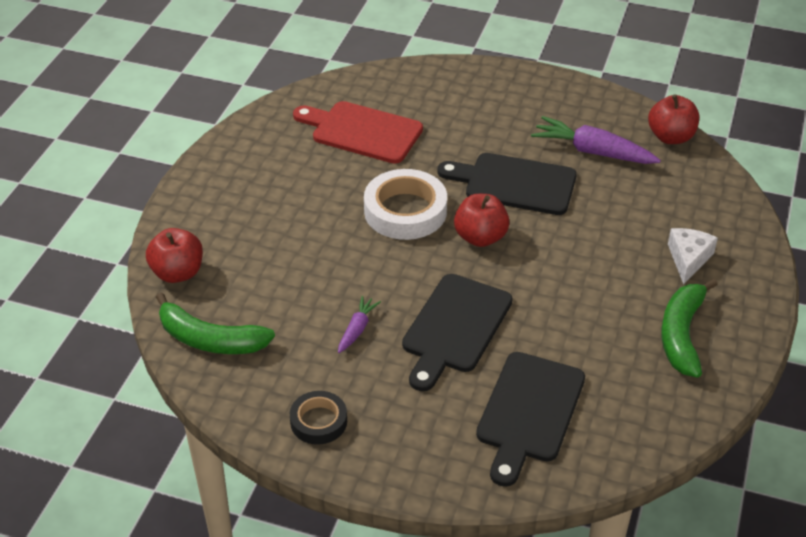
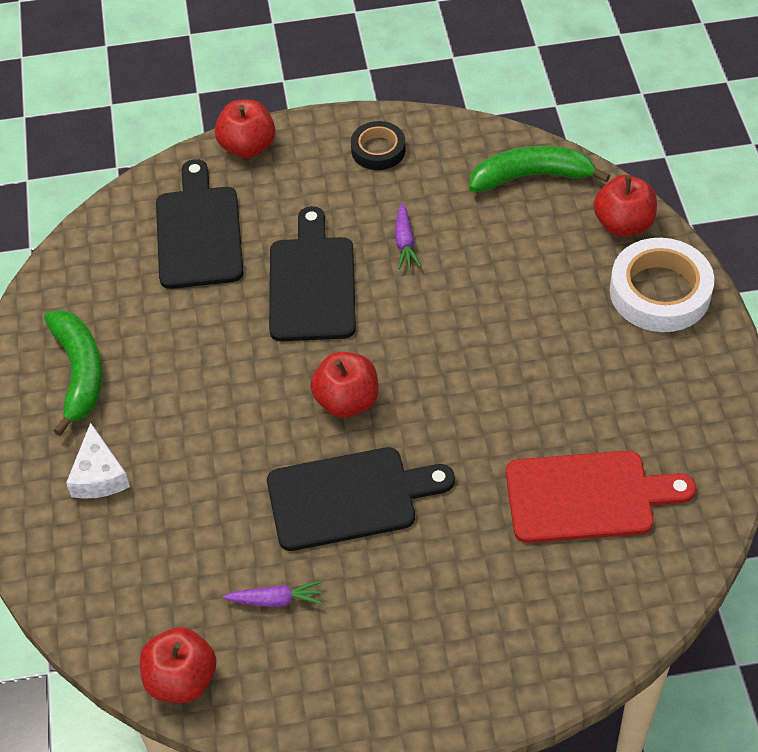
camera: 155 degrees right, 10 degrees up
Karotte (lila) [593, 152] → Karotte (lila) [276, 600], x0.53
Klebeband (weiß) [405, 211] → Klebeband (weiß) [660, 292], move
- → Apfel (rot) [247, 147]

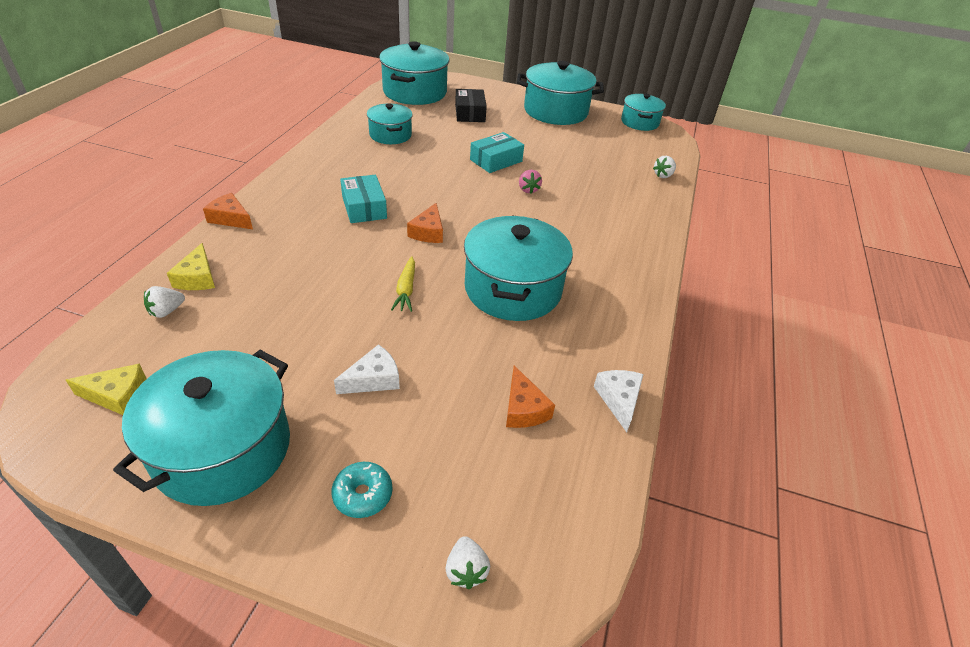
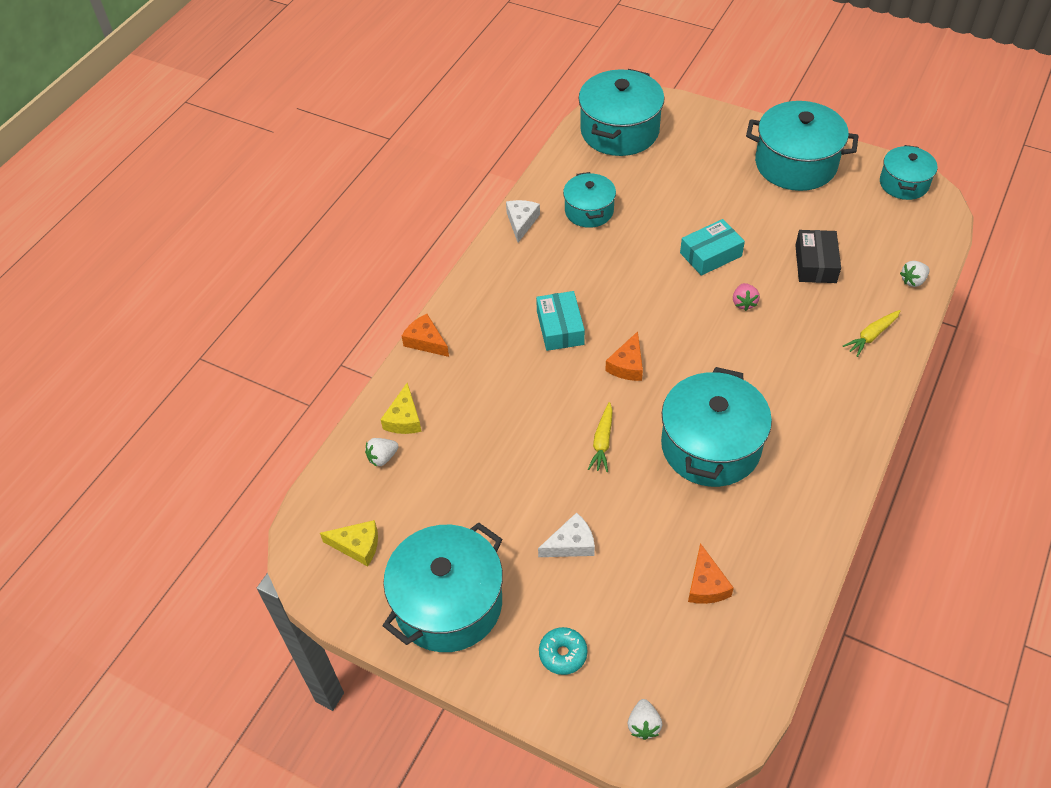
camera: 15 degrees right, 10 degrees up
Schachtel (schwarz) [470, 113] → Schachtel (schwarz) [815, 264], move
Käse (weiß) [619, 400] → Käse (weiß) [521, 222], move
- → Karotte (gelb) [871, 336]

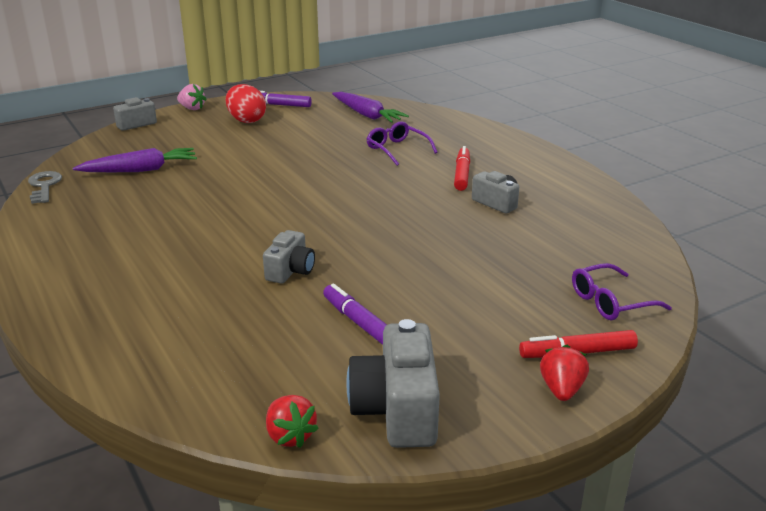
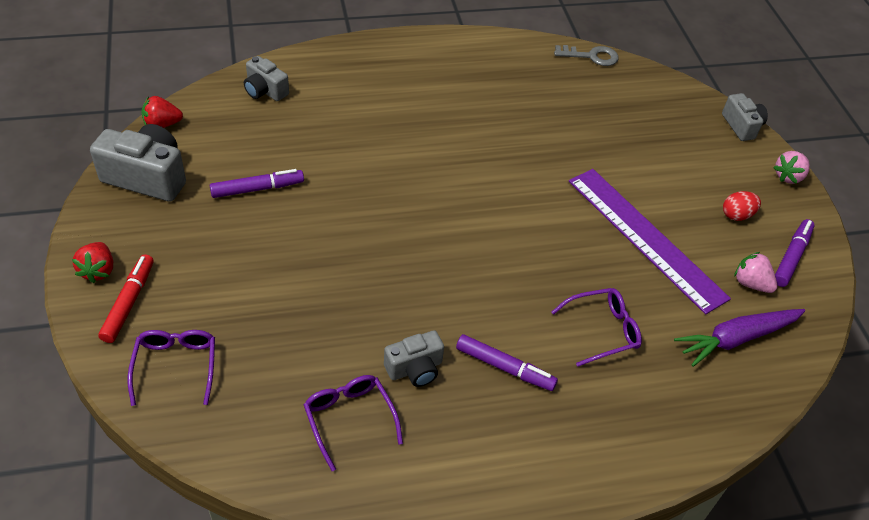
camera: 105 degrees right, 20 degrees up
Ei (rot) [246, 120] → Ei (rot) [737, 215], x0.62
Filzstift (rot) [462, 174] → Filzstift (lila) [504, 367]
Karotte (lila) [140, 170] → -
Kamera (grau) [290, 271] → Kamera (grau) [265, 91], move
Erdbeere (rot) [561, 389] → Erdbeere (rot) [98, 271], 60 degrees clockwise
- → Lineal (lila) [645, 238]
- → Erdbeere (rosa) [751, 283]
- → Brille (lila) [349, 419]

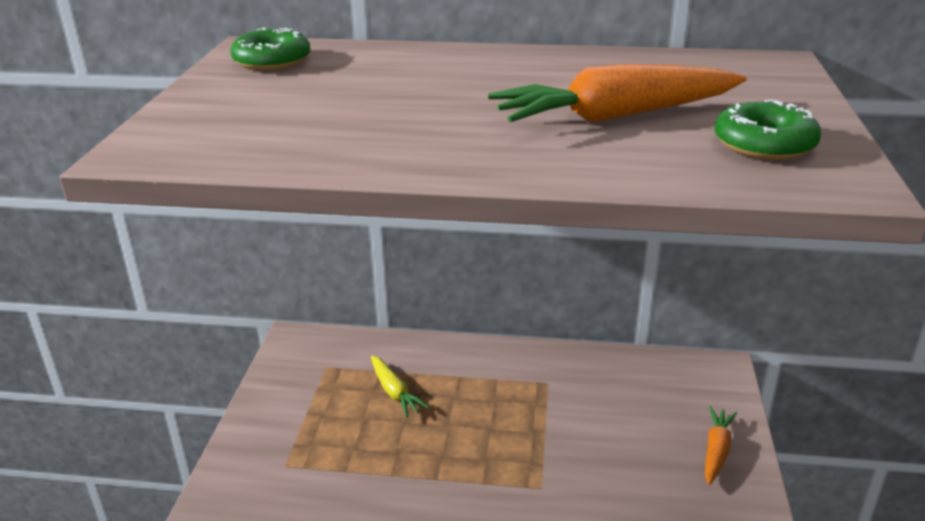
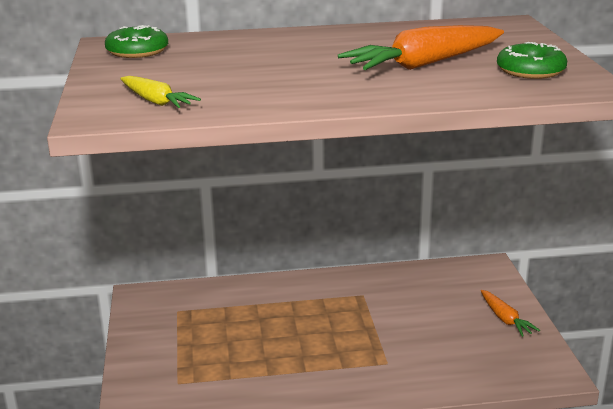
camera: 15 degrees left, 5 degrees down
Karotte (gelb) [394, 392] → Karotte (gelb) [156, 101], move
Karotte (orange) [716, 451] → Karotte (orange) [505, 319], 150 degrees clockwise

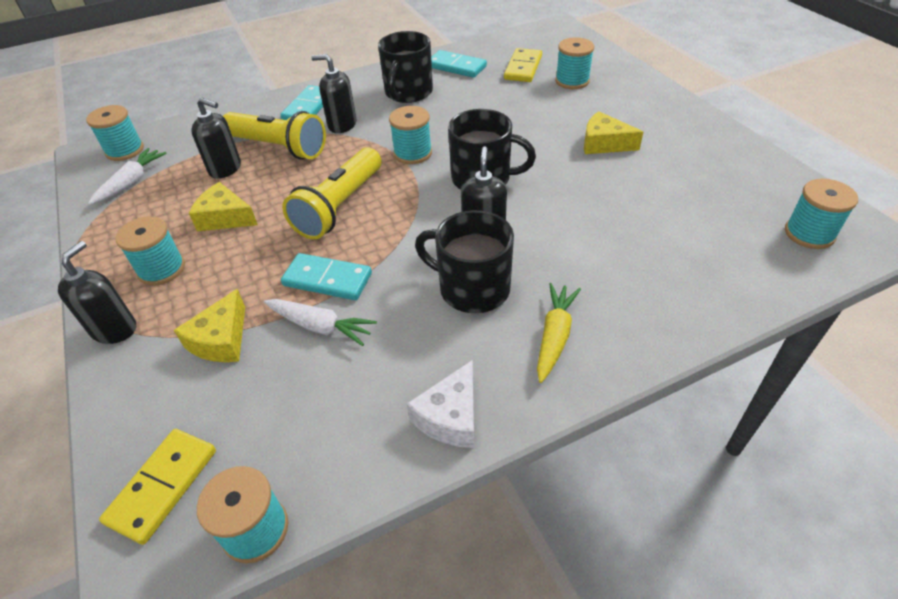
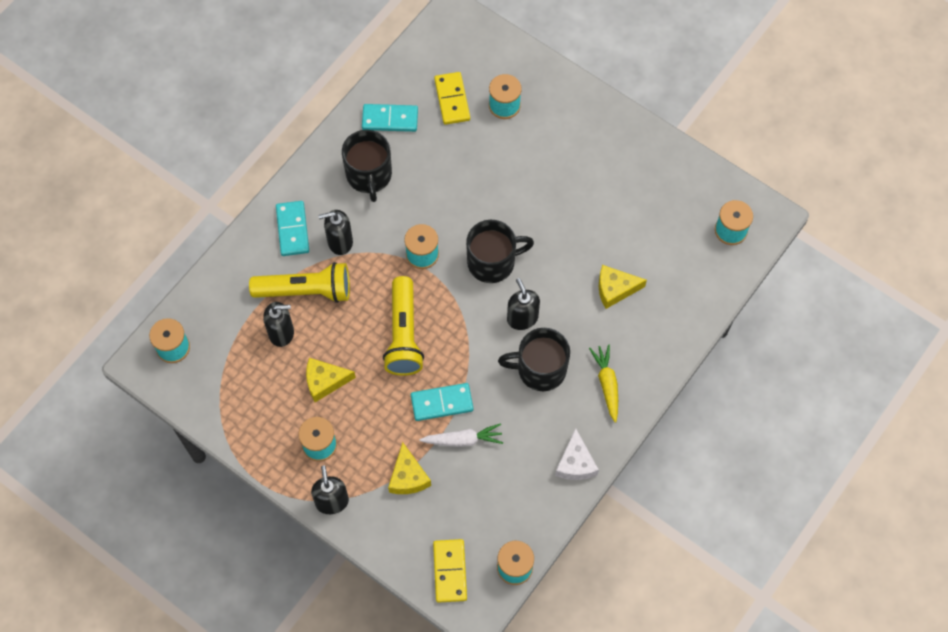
camera: 30 degrees left, 20 degrees up
Käse (gelb) [604, 144] → Käse (gelb) [615, 289], move
Karotte (weiß) [131, 182] → -

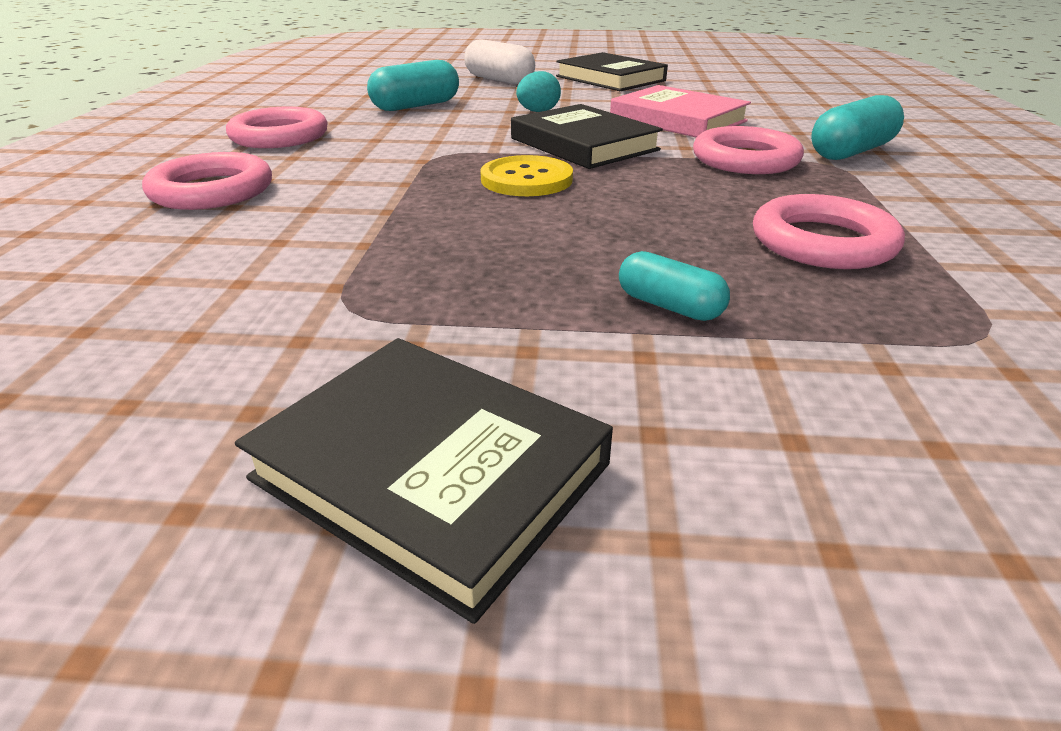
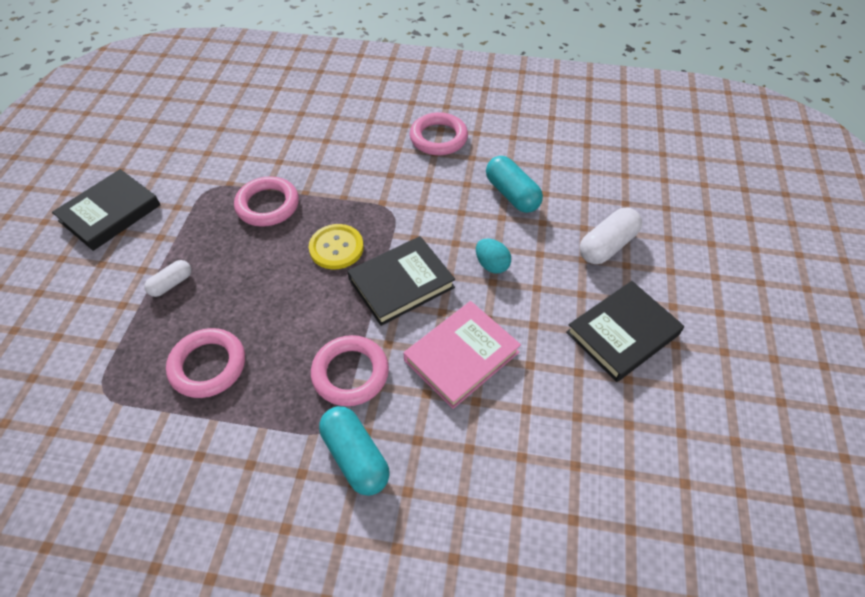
camera: 95 degrees right, 20 degrees up
Ring (rosa) [212, 191] → Ring (rosa) [268, 205], move
Kapsel (türkis) [669, 306] → Kapsel (weiß) [171, 284]

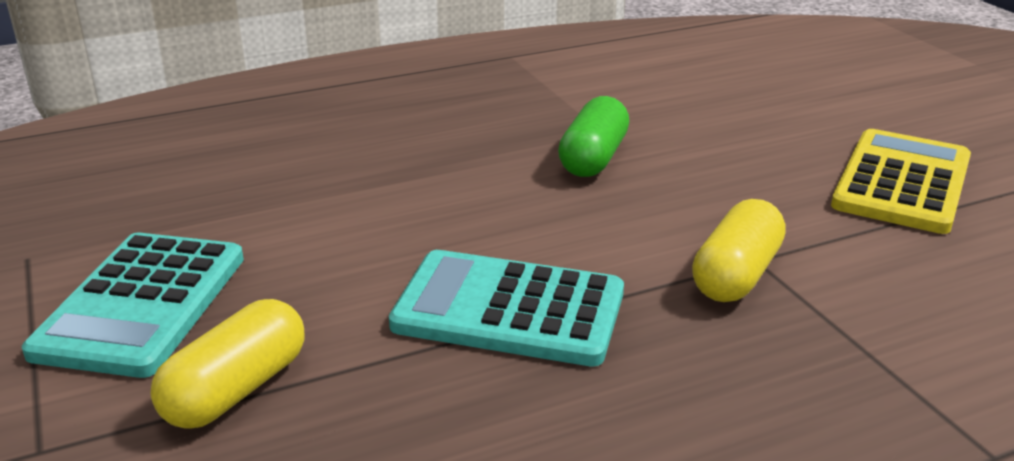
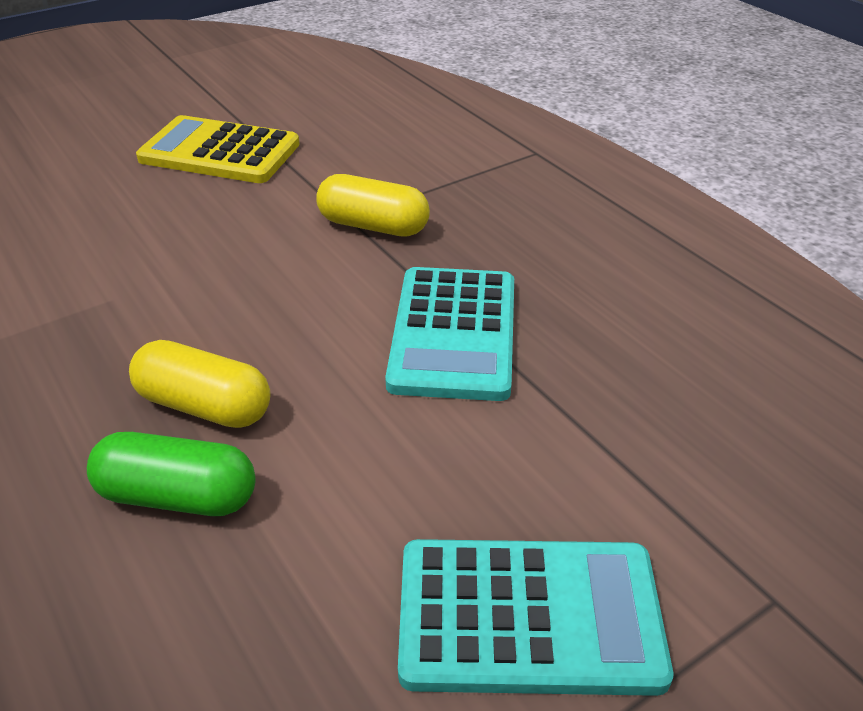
camera: 100 degrees left, 10 degrees up
Kapsel (grün) [593, 158] → Kapsel (grün) [178, 496], move
Kapsel (gelb) [236, 390] → Kapsel (gelb) [204, 406], move

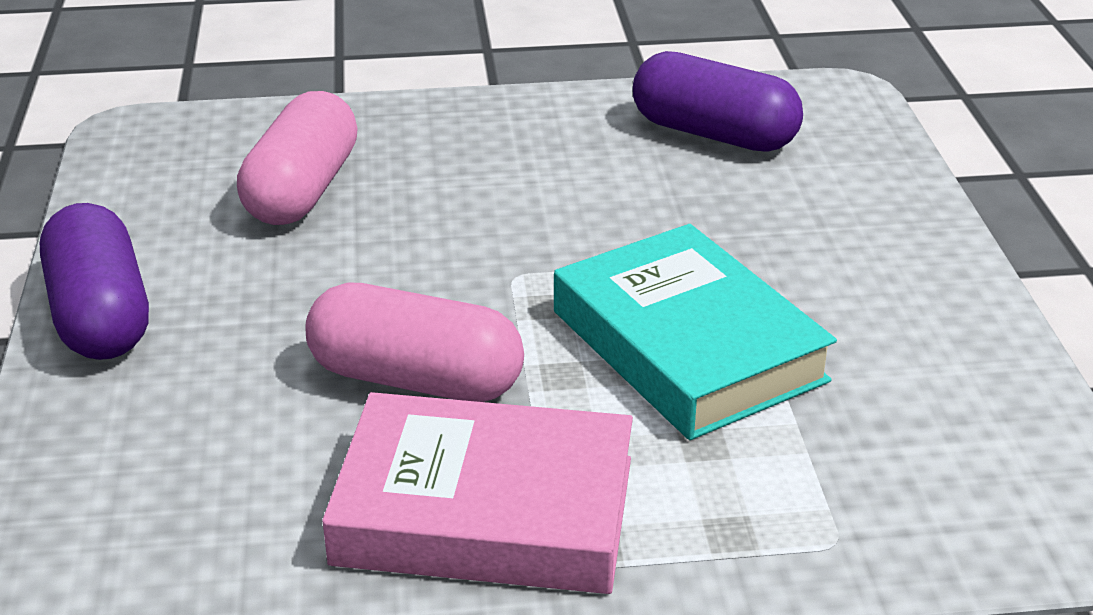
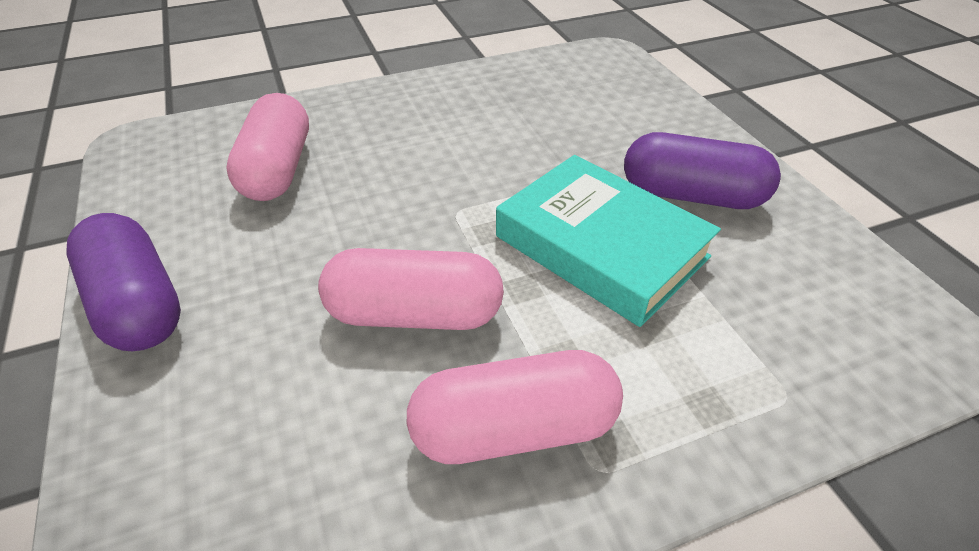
camera: 15 degrees left, 10 degrees up
Kapsel (lila) [713, 134] → Kapsel (lila) [692, 195], move
Buch (rosa) [485, 510] → Kapsel (rosa) [514, 429]

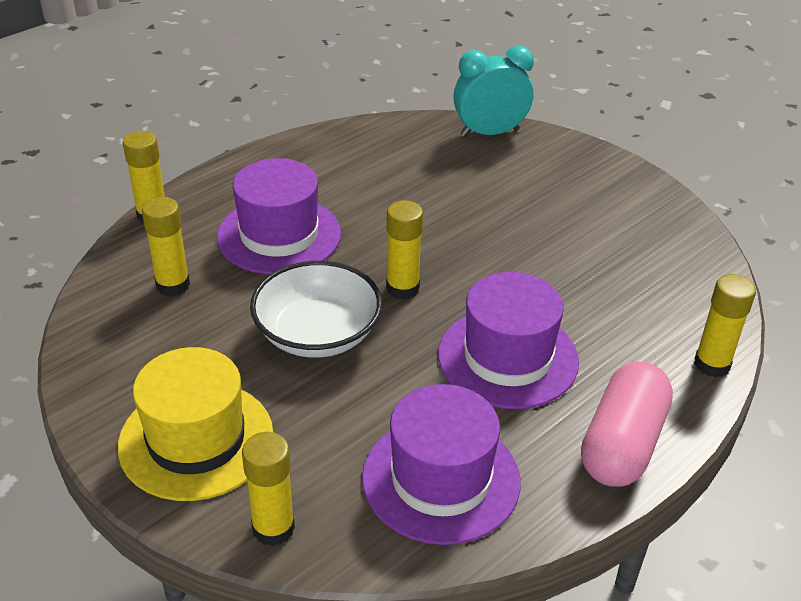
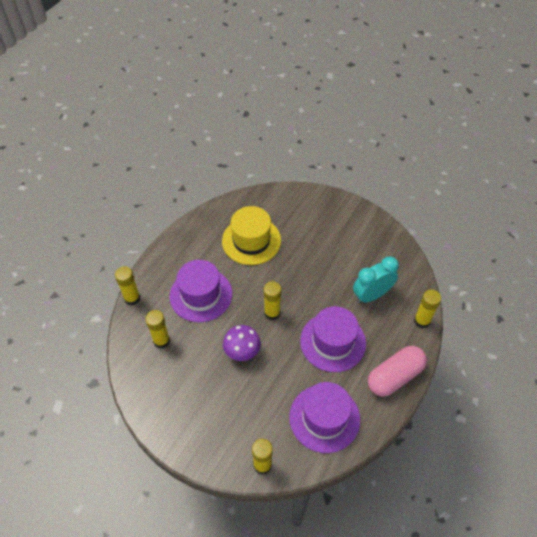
camera: 15 degrees left, 15 degrees up
Wecker (türkis) [490, 133] → Wecker (türkis) [371, 295], move
Schüssel (weiß) [317, 334] → Pilz (lila) [242, 352]
Hut (gelb) [196, 440] → Hut (gelb) [251, 240], move
Kapsel (rosa) [622, 443] → Kapsel (rosa) [395, 376], 45 degrees clockwise

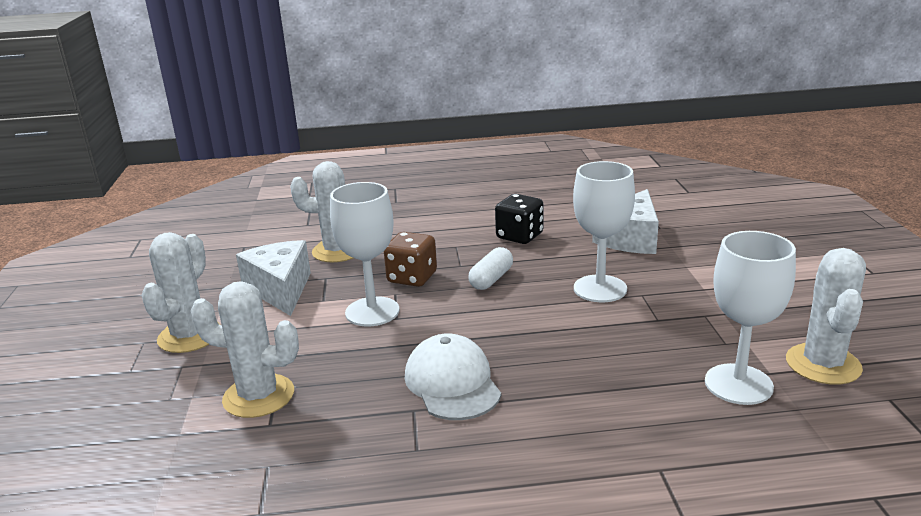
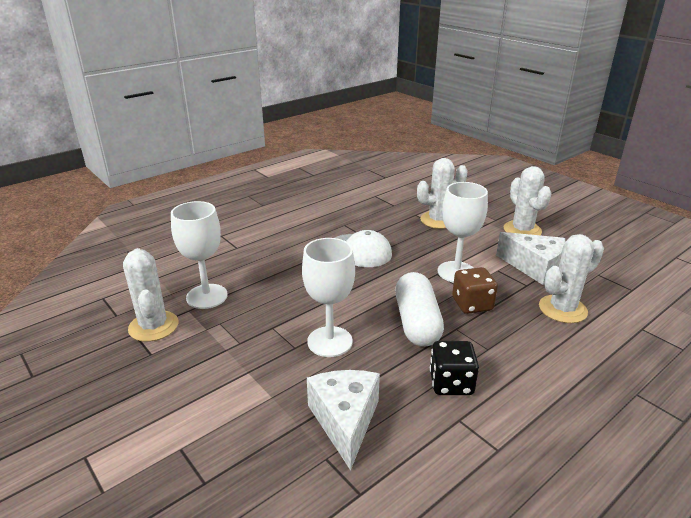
camera: 145 degrees right, 5 degrees up
Kapsel (weiß) [491, 279] → Kapsel (weiß) [417, 322], x1.74

